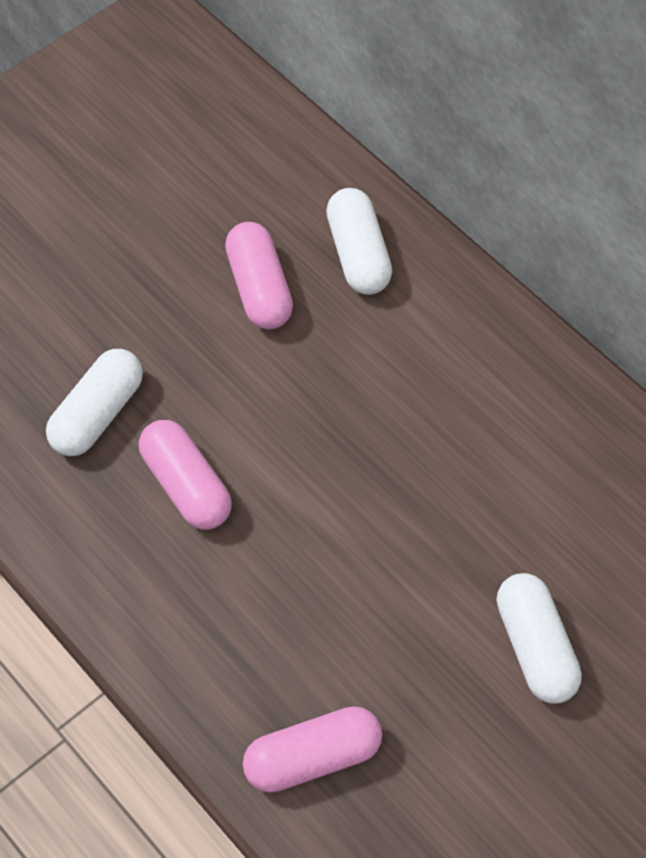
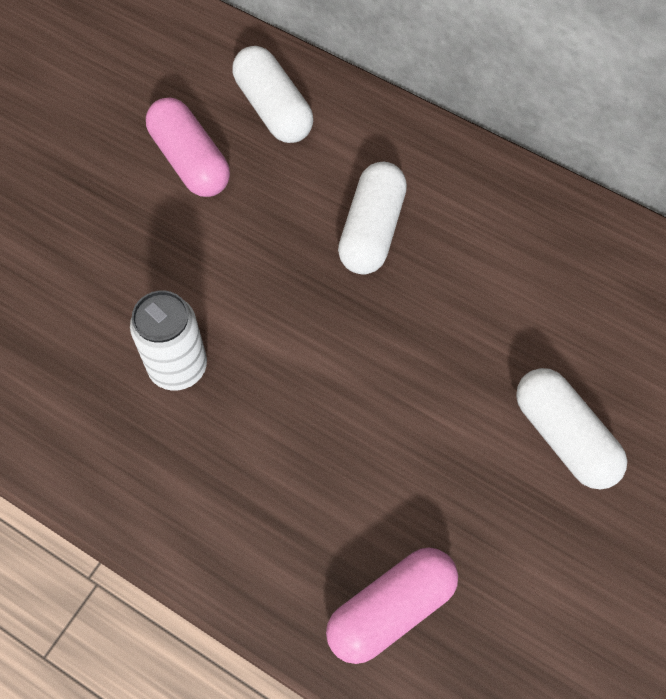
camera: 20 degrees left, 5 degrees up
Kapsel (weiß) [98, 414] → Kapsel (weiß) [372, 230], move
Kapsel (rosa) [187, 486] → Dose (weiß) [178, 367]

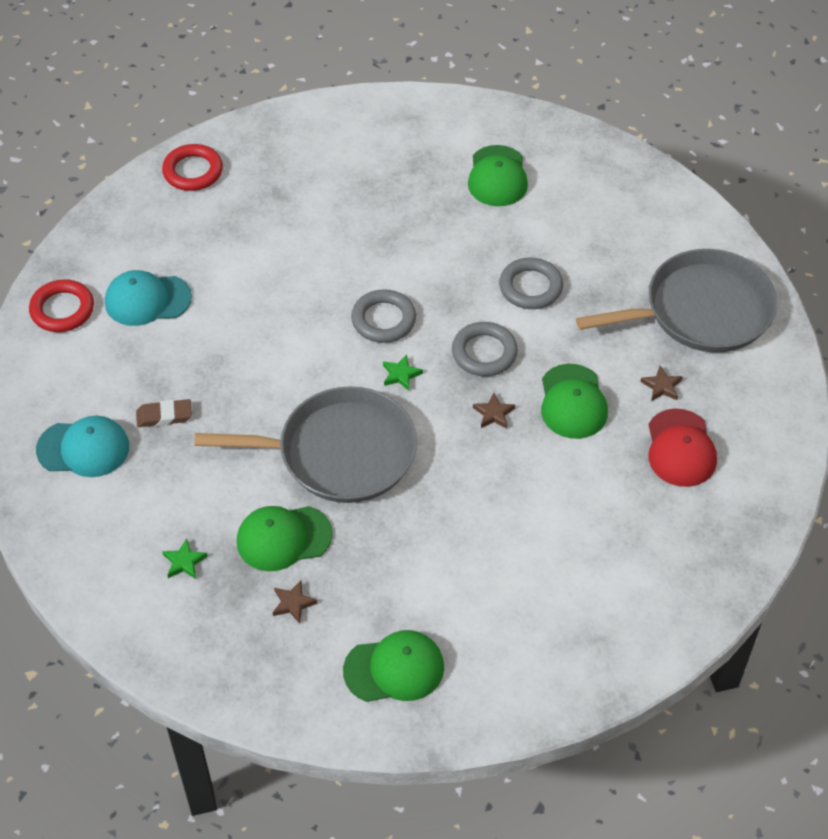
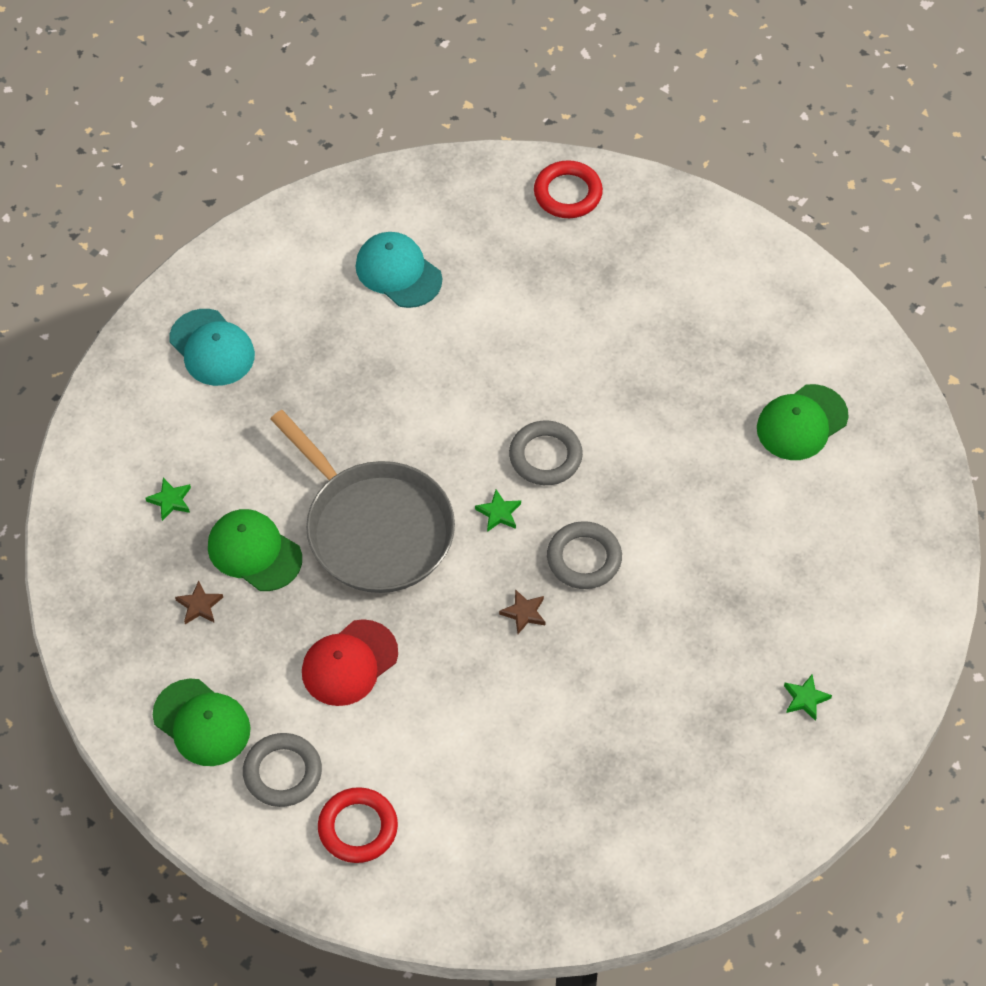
camera: 50 degrees right, 5 degrees up
Pfanne (grau) [701, 310] → Stern (grün) [805, 699]
Ring (grau) [530, 287] → Ring (grau) [282, 773], move
Ring (rot) [62, 309] → Ring (rot) [358, 828], move
Kappe (grün) [573, 402] → -
Stern (braun) [661, 386] → -
Radiergummi (braun) [164, 416] → -
Kappe (rot) [680, 448] → Kappe (rot) [349, 663], move

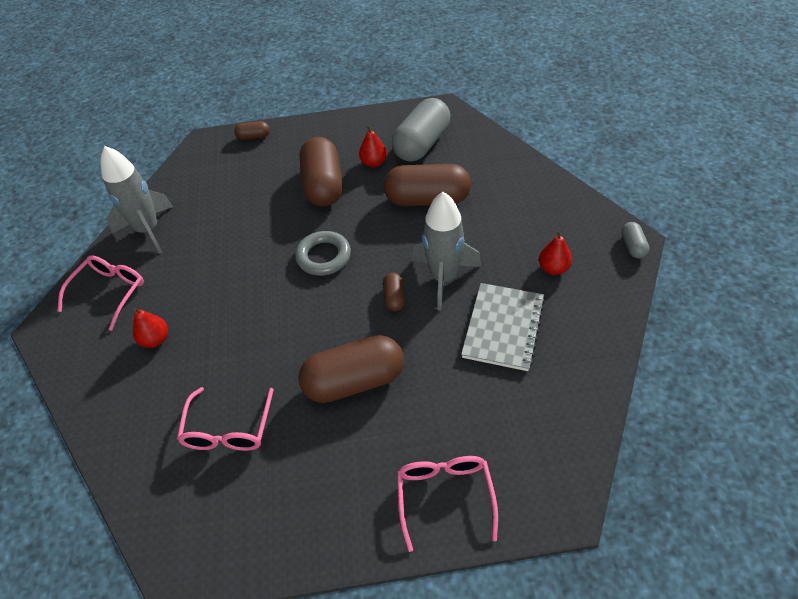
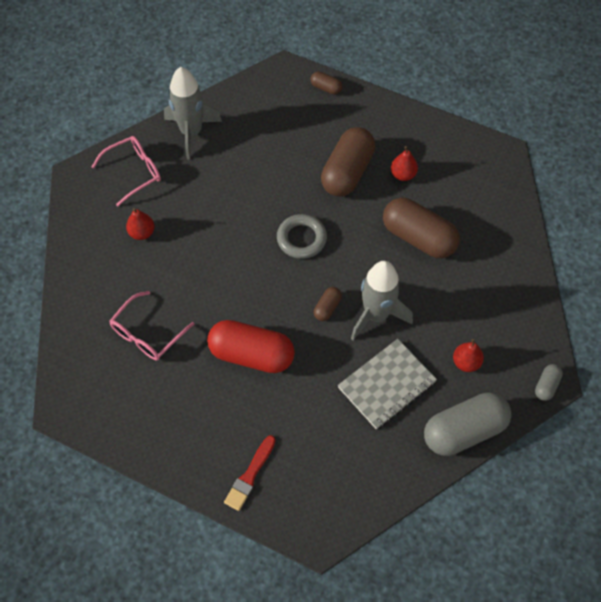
camera: 30 degrees right, 10 degrees up
Kapsel (grau) [422, 144] → Kapsel (grau) [464, 431], move
Kapsel (braun) [354, 381] → Kapsel (rot) [251, 354]
Brille (rosa) [445, 497] → Pinsel (rot) [250, 475]

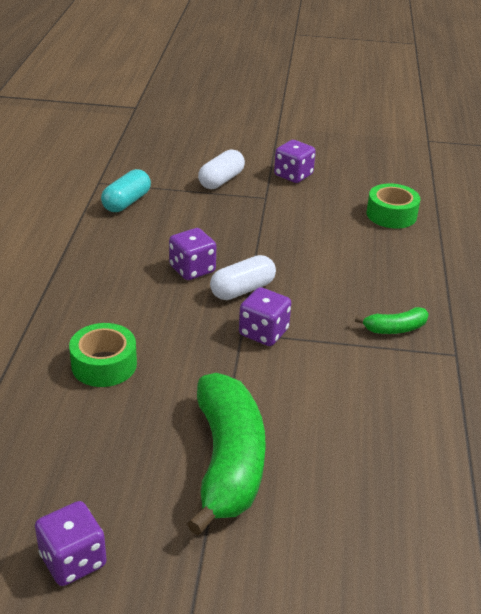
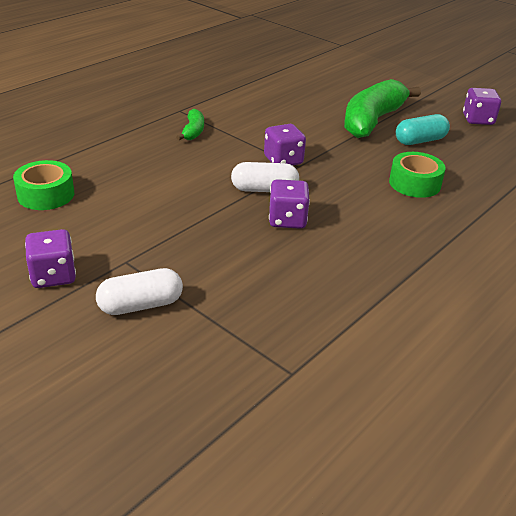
camera: 145 degrees left, 0 degrees up
Kapsel (türkis) [126, 202] → Kapsel (türkis) [420, 141], move
Banane (grün) [395, 329] → Banane (grün) [193, 131], 75 degrees clockwise

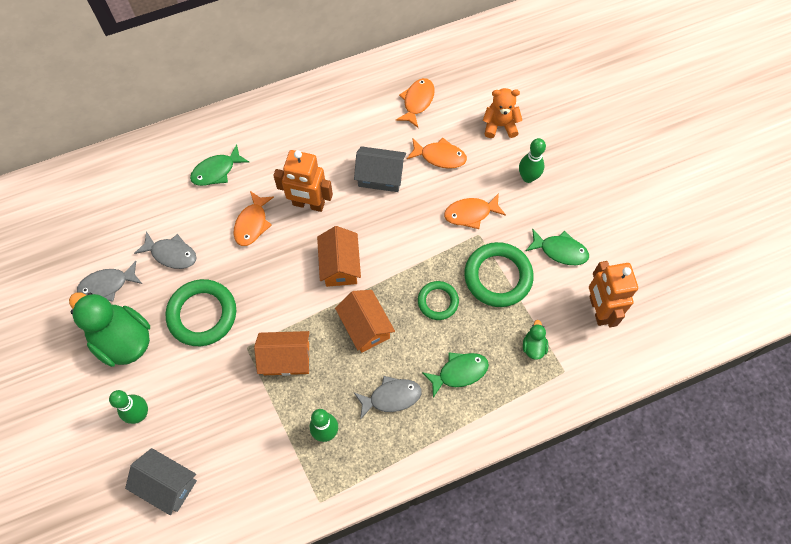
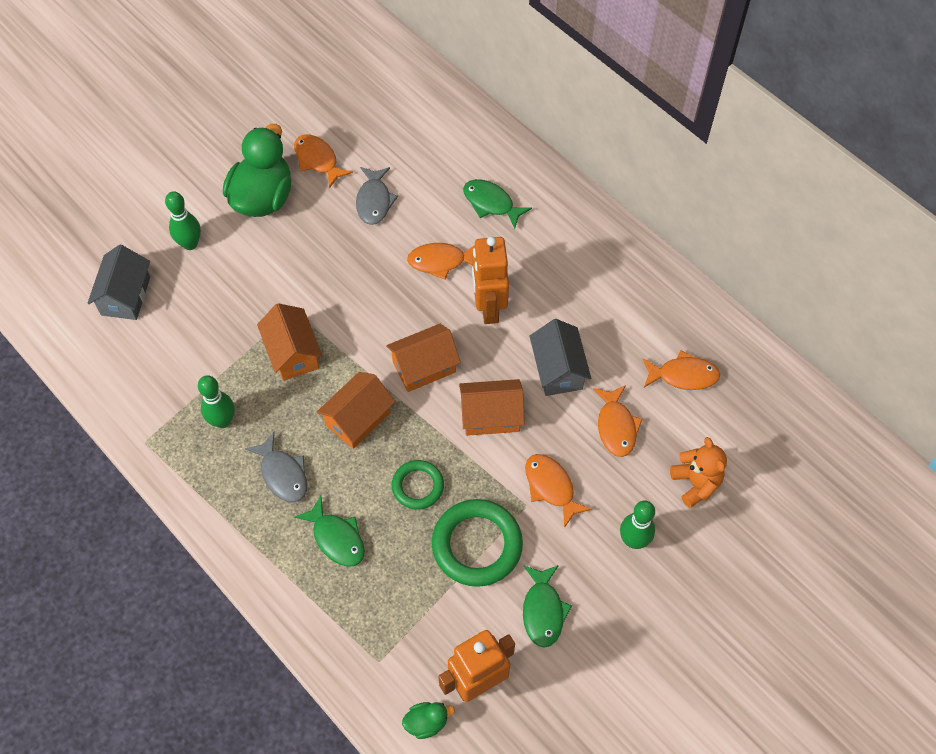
camera: 70 degrees right, 5 degrees down
Fisch (grau) [107, 285] → Fisch (orange) [318, 160]
Ring (grün) [202, 314] → -
Ente (grün) [533, 346] → Ente (grün) [426, 722], move
- → Haus (orange) [491, 416]

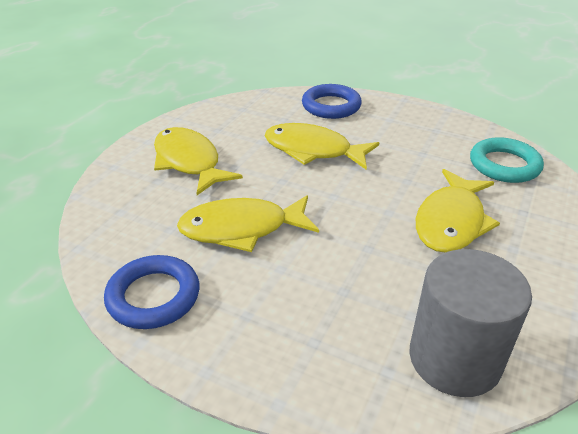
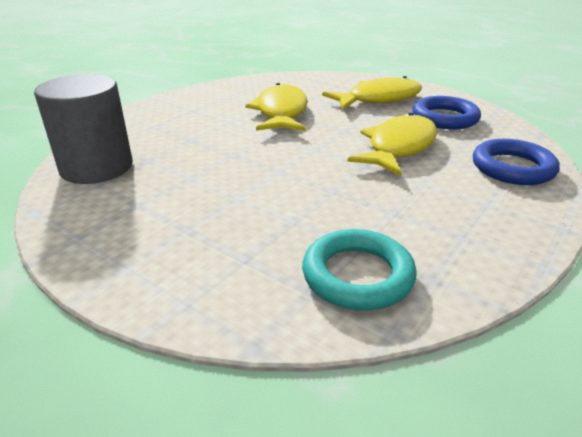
camera: 100 degrees right, 5 degrees down
Fisch (gelb) [451, 221] → -
Ring (blau) [153, 296] → Ring (blau) [445, 118], move

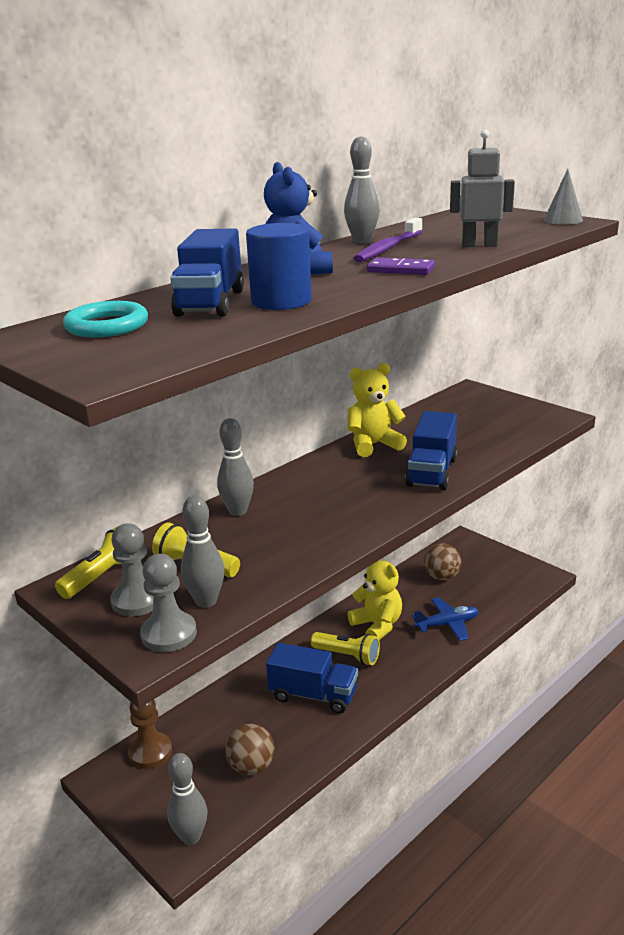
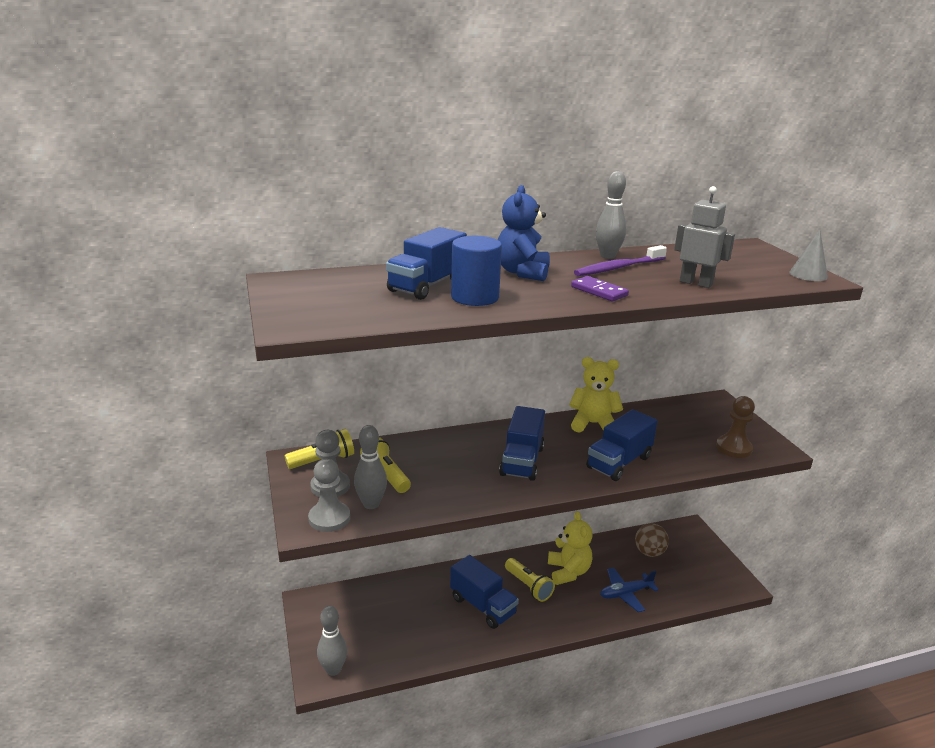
camera: 25 degrees right, 0 degrees up
Ring (türkis) [107, 326] → -
Bowlingkegel (grau) [238, 511] → -
Flugzeug (blau) [447, 624] → Flugzeug (blau) [625, 593], 150 degrees clockwise
Bauer (braun) [150, 752] → Bauer (braun) [733, 448], move
Ball (braun) [251, 767] → -
- → Lastwagen (blau) [522, 461]

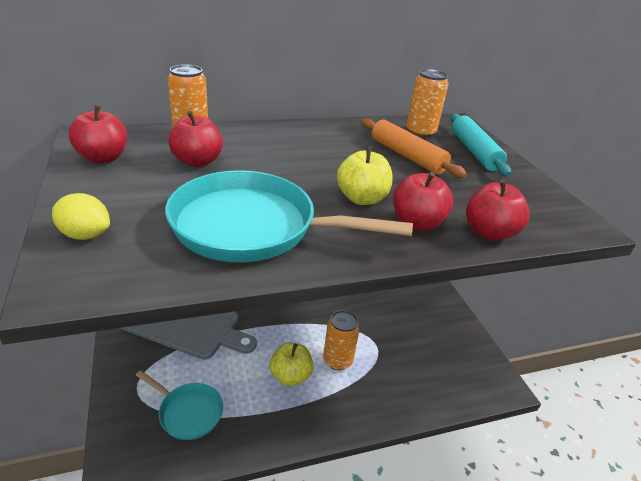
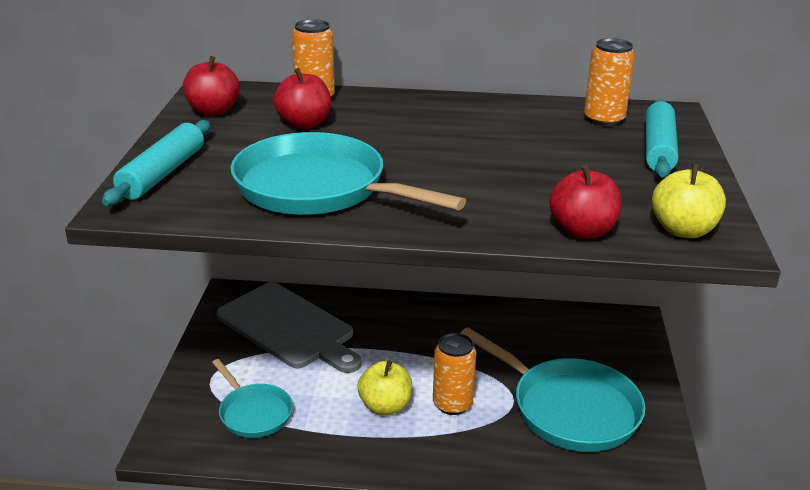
camera: 25 degrees right, 5 degrees down
Nudelholz (orange) [407, 156] → -
Apfel (gelb) [362, 198] → Apfel (gelb) [683, 230], move
Apfel (rot) [416, 223] → -
Zitrone (gelb) [85, 235] → Nudelholz (türkis) [162, 173]
- → Pfanne (türkis) [568, 408]

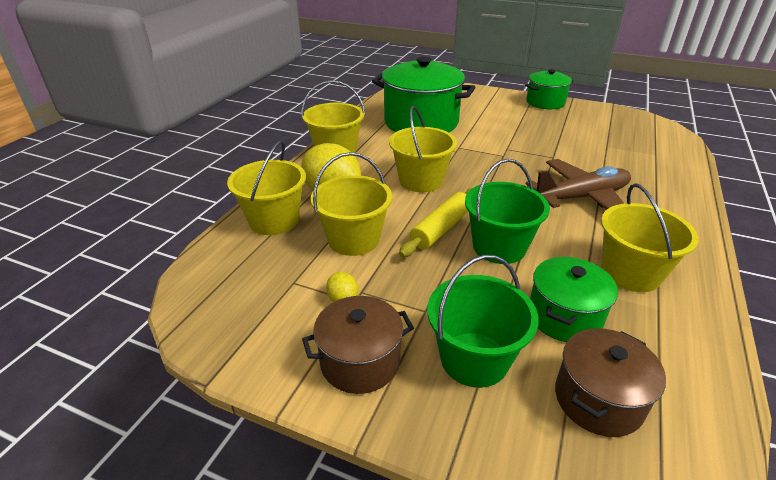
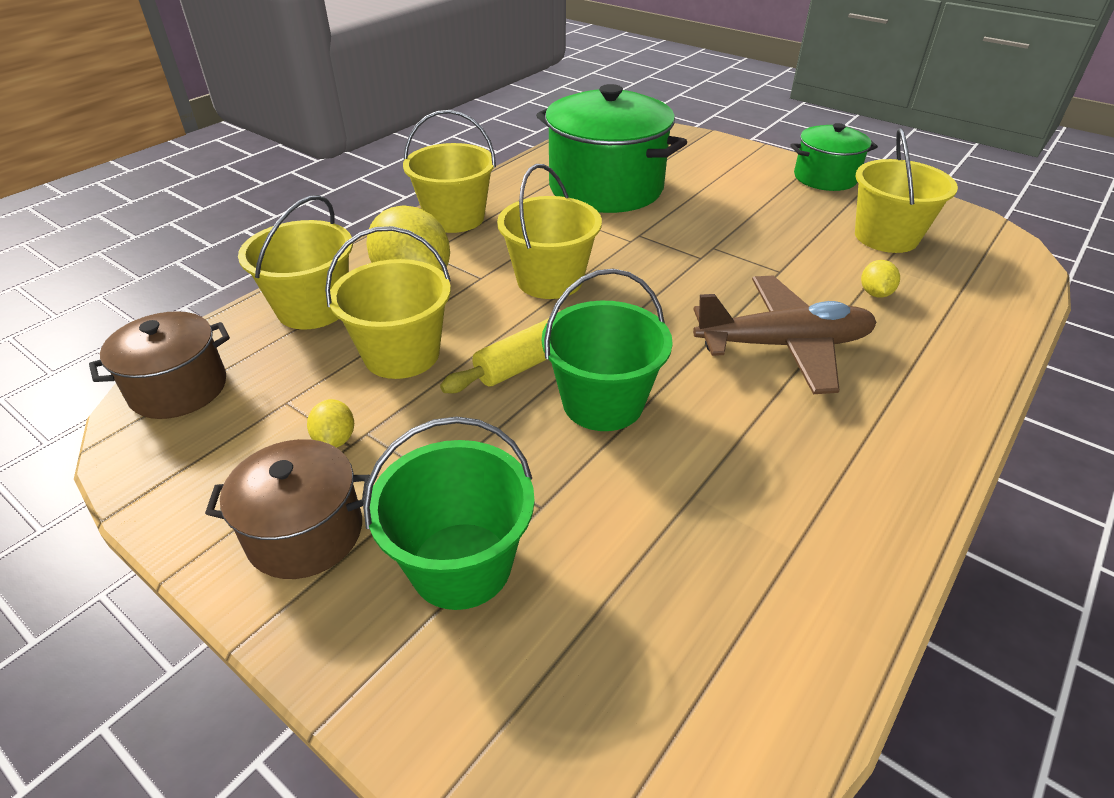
camera: 15 degrees right, 5 degrees up
Eimer (gelb) [630, 273] → Eimer (gelb) [886, 237], move
Kochtopf (grün) [564, 317] → -
Kochtopf (braun) [598, 399] → Kochtopf (braun) [179, 389], move
- → Zitrone (gelb) [875, 293]

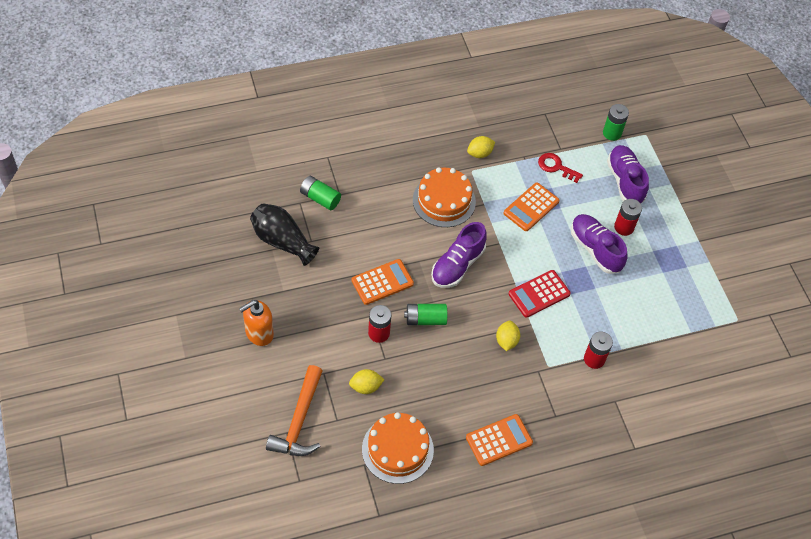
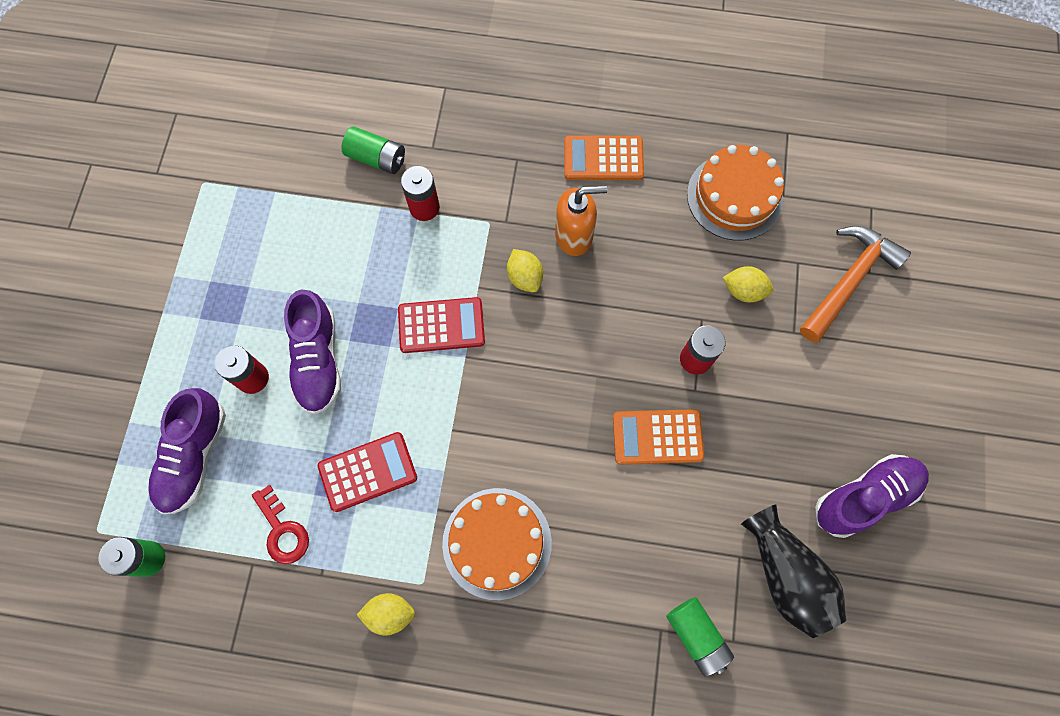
camera: 150 degrees left, 15 degrees up
Taschenrechner (orange) [531, 207] → Taschenrechner (rot) [368, 472]
Schuh (lila) [457, 265] → Schuh (lila) [864, 497], move
Seifenspender (orange) [259, 333] → Seifenspender (orange) [574, 236], move
Batterie (grün) [425, 319] → Batterie (grün) [376, 158], move
Zitrone (gelb) [506, 341] → Zitrone (gelb) [525, 277], 60 degrees counterclockwise

